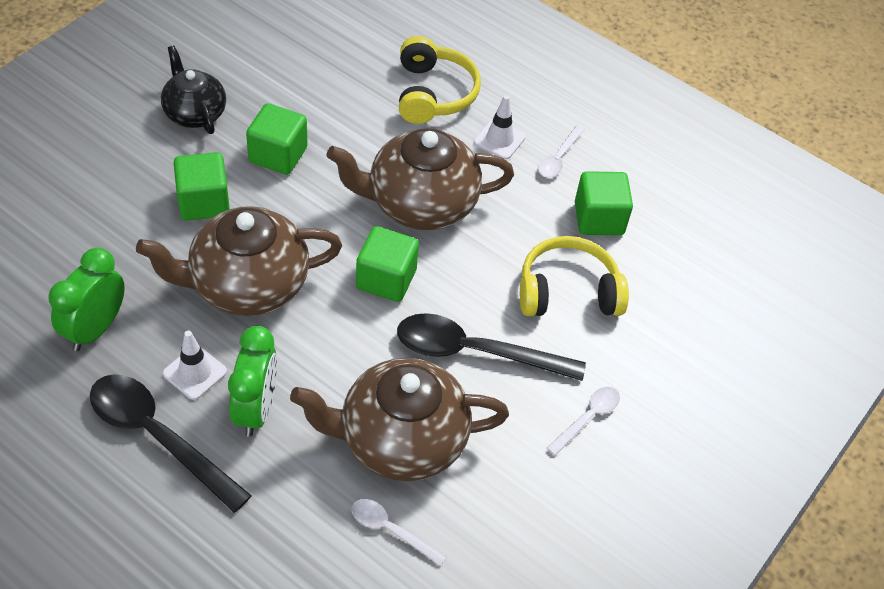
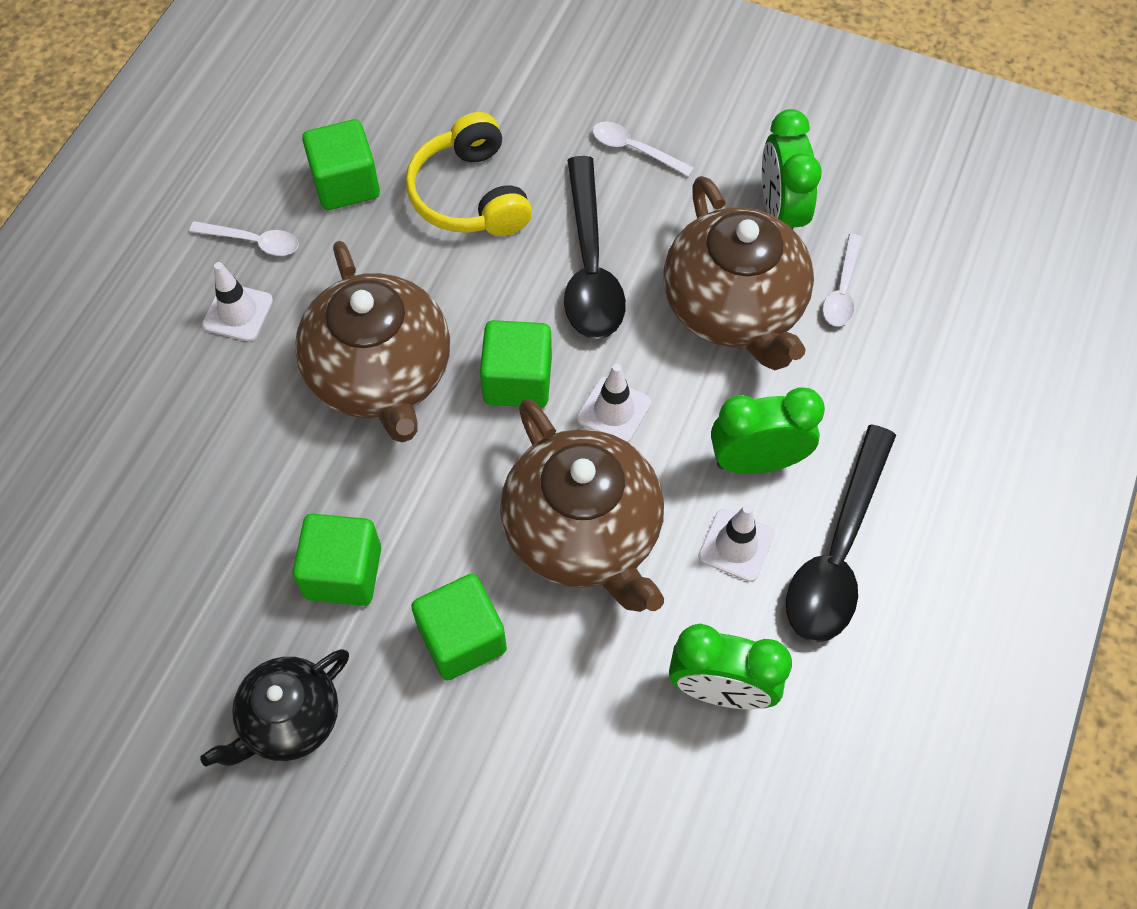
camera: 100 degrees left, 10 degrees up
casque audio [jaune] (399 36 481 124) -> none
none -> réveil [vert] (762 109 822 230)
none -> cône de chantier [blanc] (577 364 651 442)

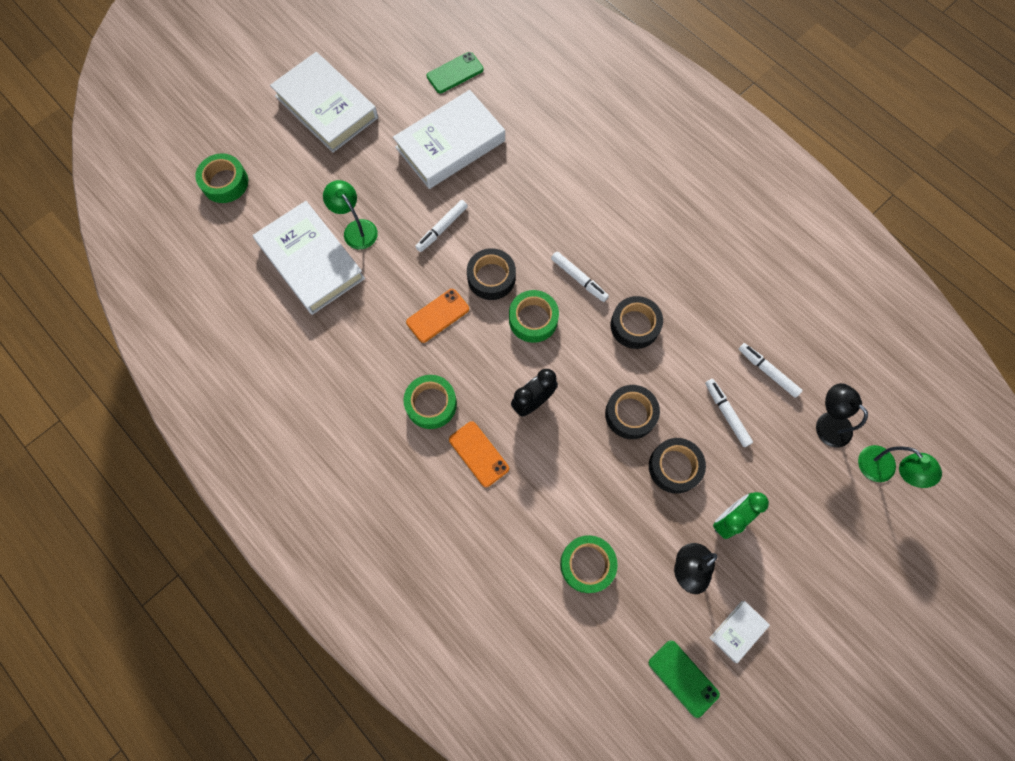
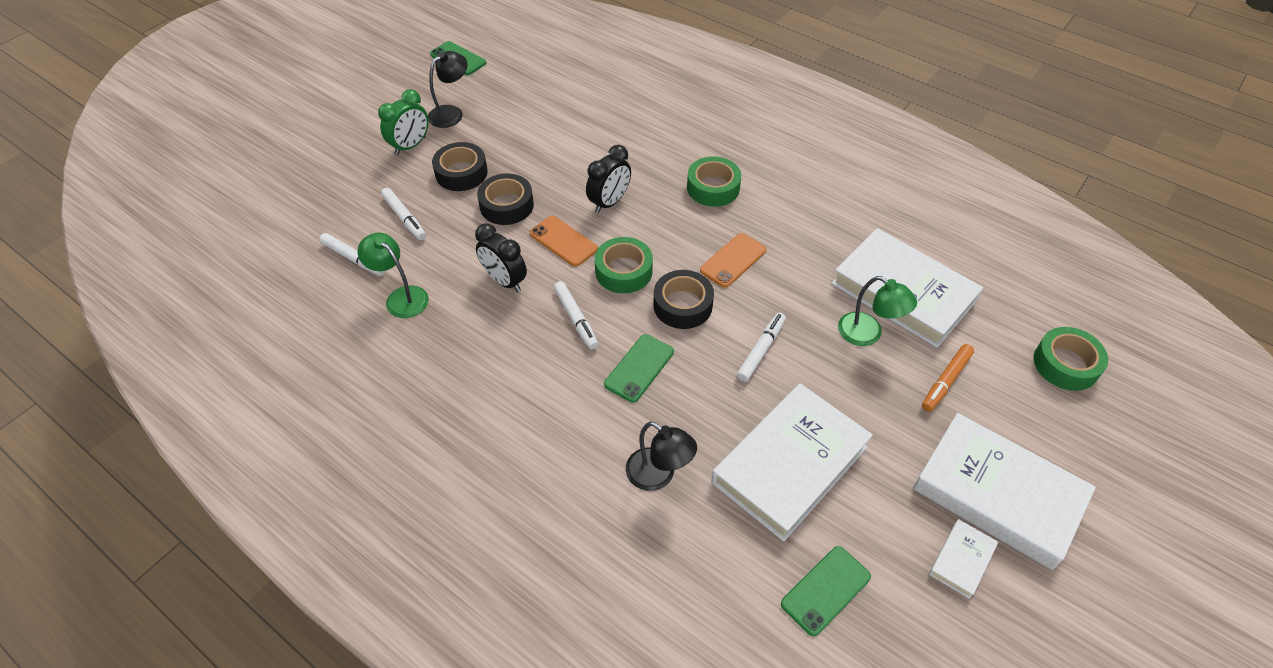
camera: 170 degrees right, 20 degrees down
feutre [blanc] (551 252 609 302) -> feutre [blanc] (553 281 598 349), 150 degrees counterclockwise
ruban adhésif [noir] (611 296 663 349) -> réveil [noir] (475 223 527 292)
lampe [noir] (816 383 868 448) -> lampe [noir] (626 421 697 491), moved
téléphone [orange] (449 421 509 487) -> téléphone [orange] (530 216 598 267), moved
lampe [vert] (858 445 942 488) -> lampe [vert] (357 233 429 318), moved
ruban adhésif [vert] (560 535 618 593) -> none
livre [blanc] (710 601 770 663) -> livre [blanc] (929 519 998 599), moved
none -> téléphone [vert] (604 334 674 402)
none -> feutre [orange] (922 344 974 412)

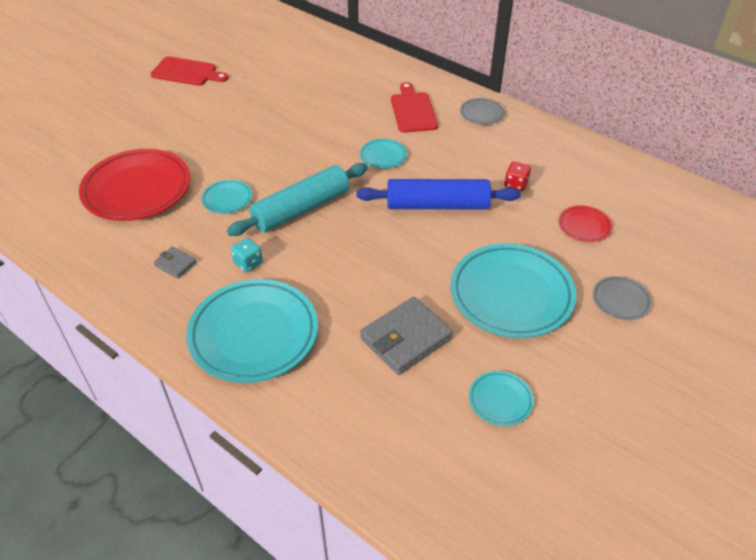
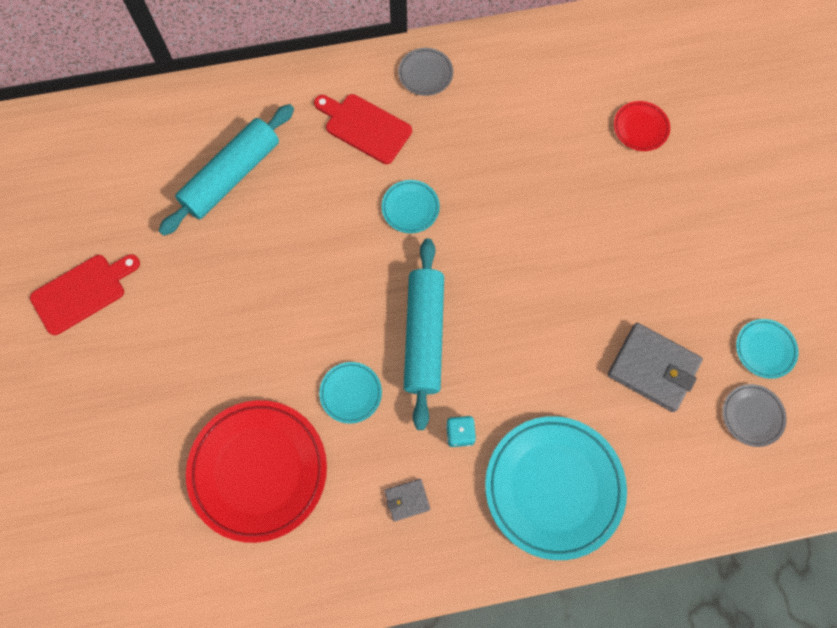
camera: 50 degrees left, 25 degrees up
dé [rouge] (504 161 531 191) -> none
rouleau à pâtisserie [bleu] (356 179 521 209) -> none
assiette [turquoise] (451 243 576 338) -> none
assiette [gris] (593 276 652 320) -> assiette [gris] (723 384 787 447), moved
portefeuille [gris] (360 297 453 375) -> portefeuille [gris] (607 323 703 412), 60 degrees counterclockwise
none -> rouleau à pâtisserie [turquoise] (158 104 294 236)

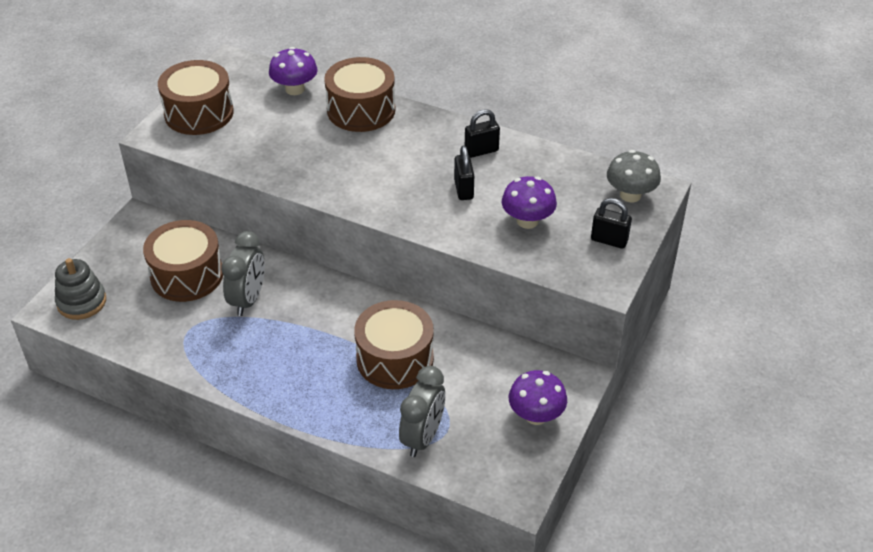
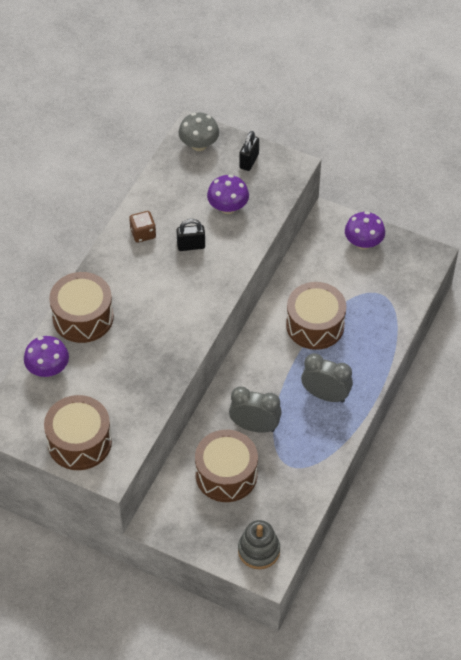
camera: 90 degrees left, 10 degrees up
cadenas [noir] (465 109 500 158) -> dé [marron] (129 211 156 243)
réveil [gris] (399 366 445 457) -> réveil [gris] (301 353 353 403), moved

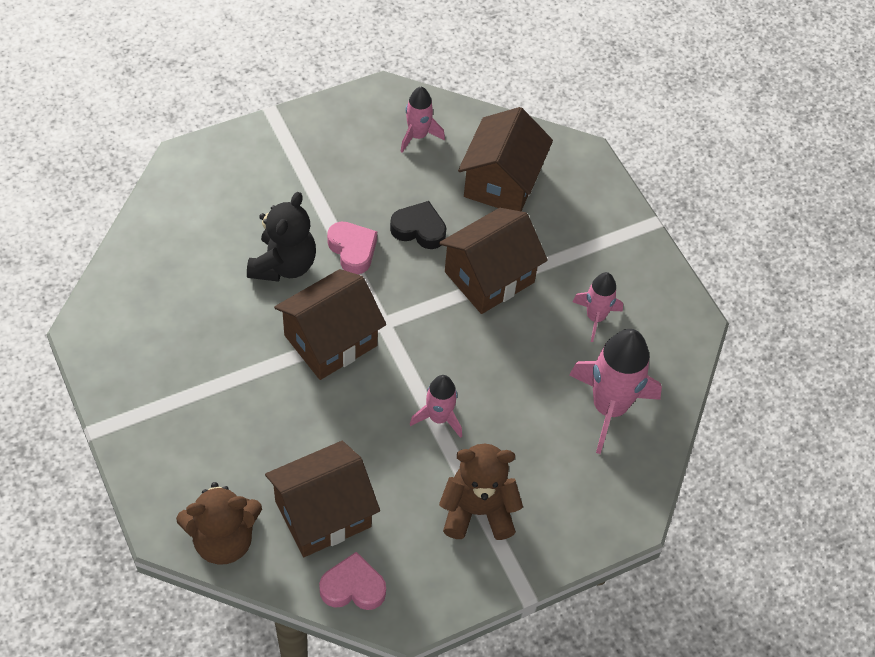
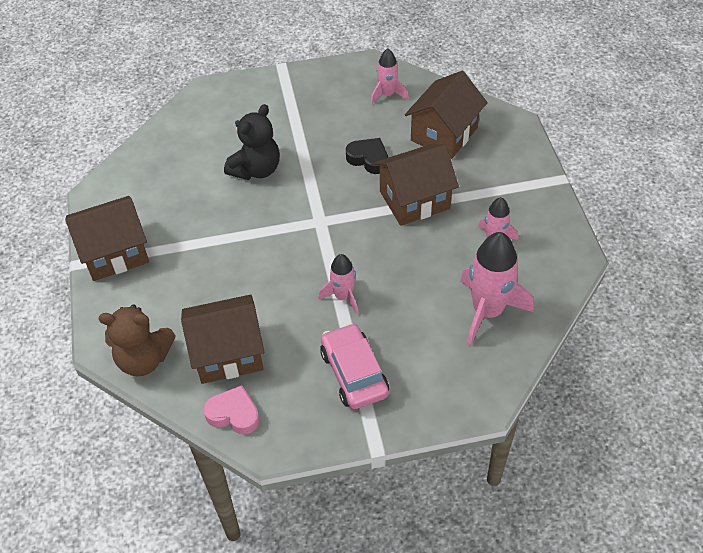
camera: 20 degrees right, 5 degrees down
cœur [rose] (327 222 377 274) -> none
maison [marron] (274 269 386 380) -> maison [marron] (65 196 149 281), moved
ours en peluche [marron] (439 444 523 540) -> voiture [rose] (320 323 389 409)

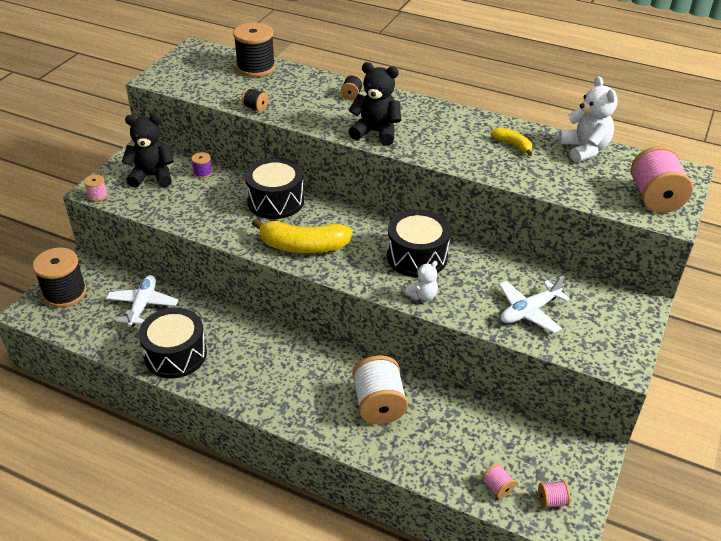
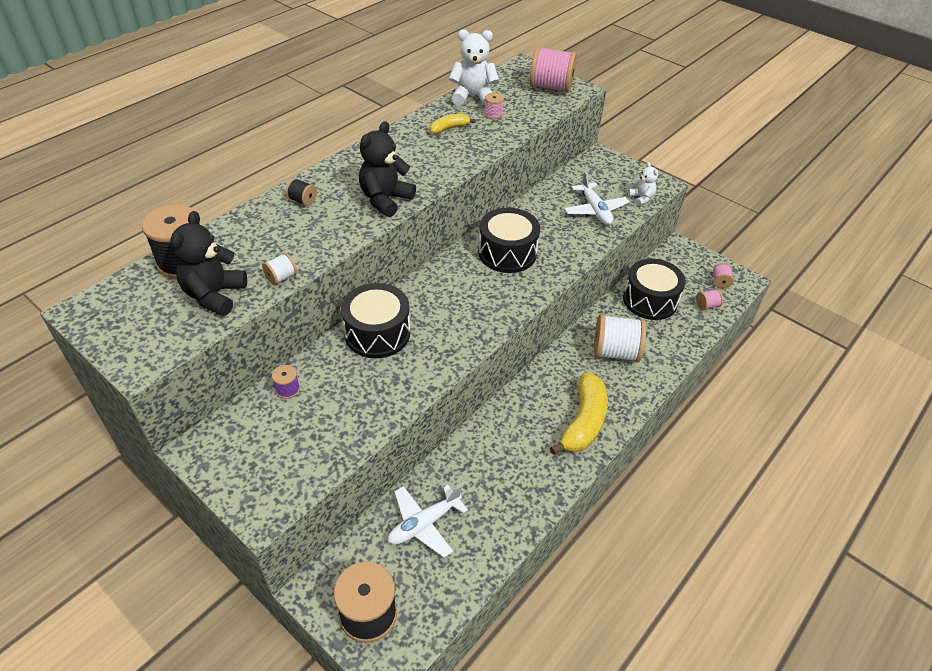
camera: 75 degrees left, 5 degrees up
bobine [noir] (242 88 269 112) -> bobine [blanc] (262 253 297 285)
ours en peluche [noir] (122 115 174 188) -> ours en peluche [noir] (170 211 247 316), moved
bobine [rose] (84 175 108 202) -> bobine [rose] (484 93 504 120), moved
banane [jaune] (252 219 353 253) -> banane [jaune] (550 372 608 455), moved
ours en peluche [blanc] (405 261 438 301) -> ours en peluche [blanc] (628 162 658 206), moved
avion [blanc] (106 275 178 327) -> avion [blanc] (388 485 468 558), 60 degrees counterclockwise
tambour [noir] (139 308 207 378) -> tambour [noir] (623 259 686 320), moved

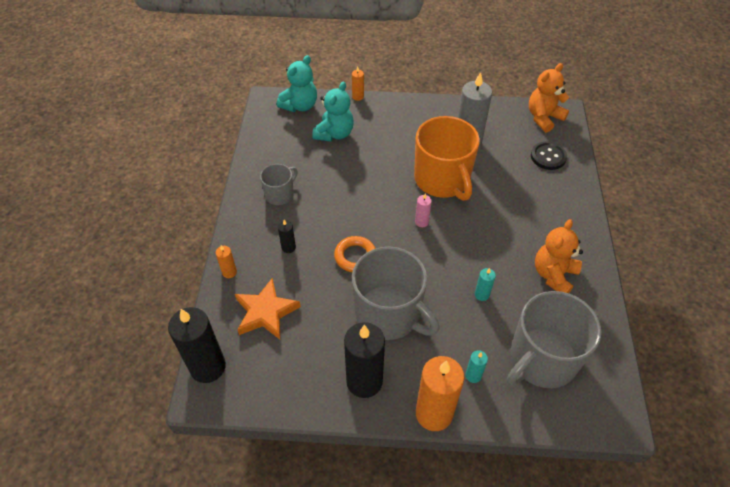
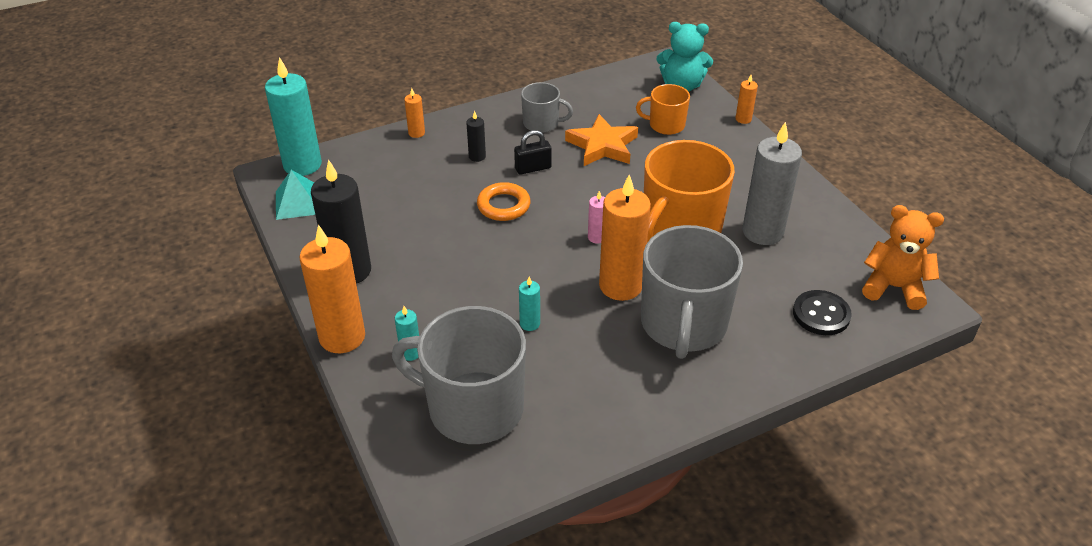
camera: 60 degrees right, 10 degrees down
ours en peluche [turquoise] (312 81 354 142) -> tasse [orange] (636 84 690 135)
ours en peluche [orange] (535 219 583 293) -> none
tasse [gris] (352 247 439 340) -> tasse [gris] (641 225 743 359), moved
étoile [orange] (235 278 301 339) -> étoile [orange] (565 114 638 166), moved
bougie [noir] (168 307 226 383) -> bougie [turquoise] (265 57 322 176)
none -> cadenas [noir] (514 130 552 175)
none -> pyramide [turquoise] (276 170 315 220)
none -> bougie [orange] (599 175 651 301)

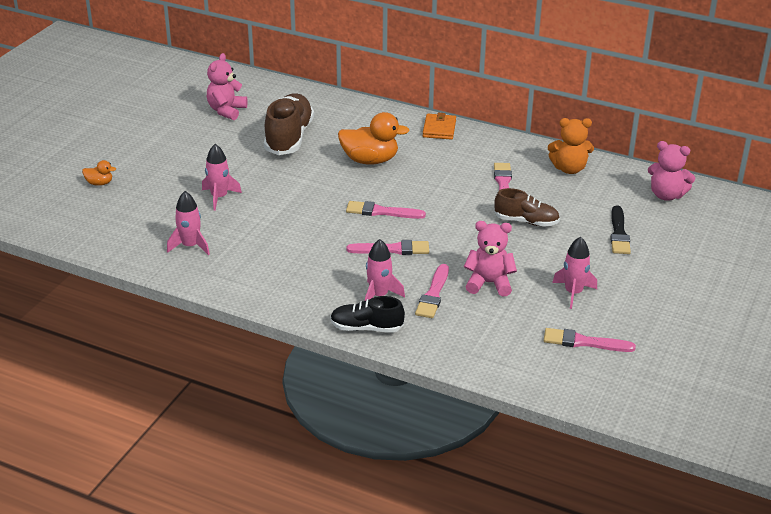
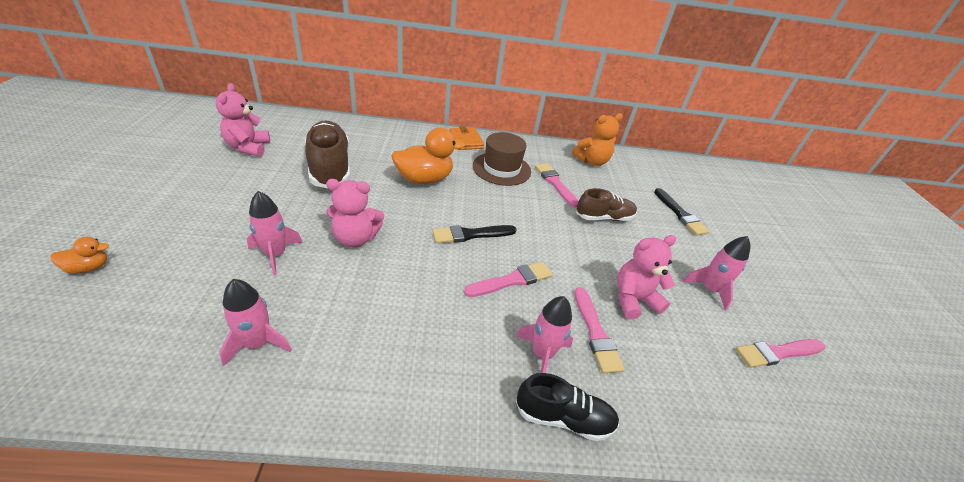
camera: 30 degrees left, 5 degrees up
ours en peluche [rose] (648 141 695 201) -> ours en peluche [rose] (326 179 384 247), moved
pinceau [rose] (346 201 426 219) -> pinceau [noir] (432 225 517 244)
chaussure [noir] (330 296 405 333) -> chaussure [noir] (516 373 619 441), 150 degrees counterclockwise
none -> chapeau [marron] (473 132 531 186)

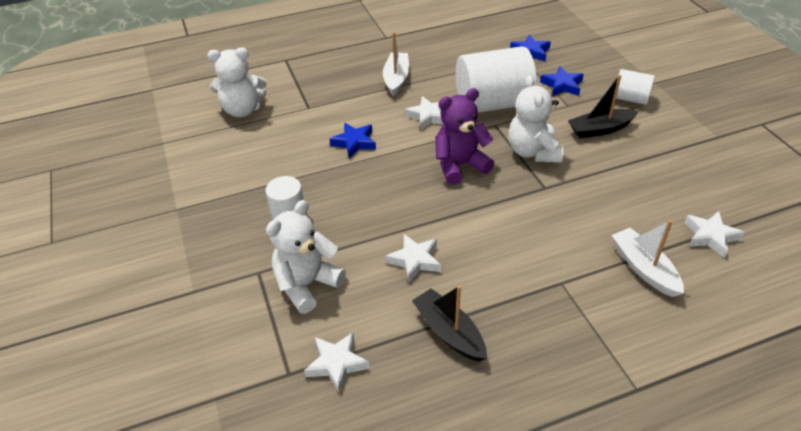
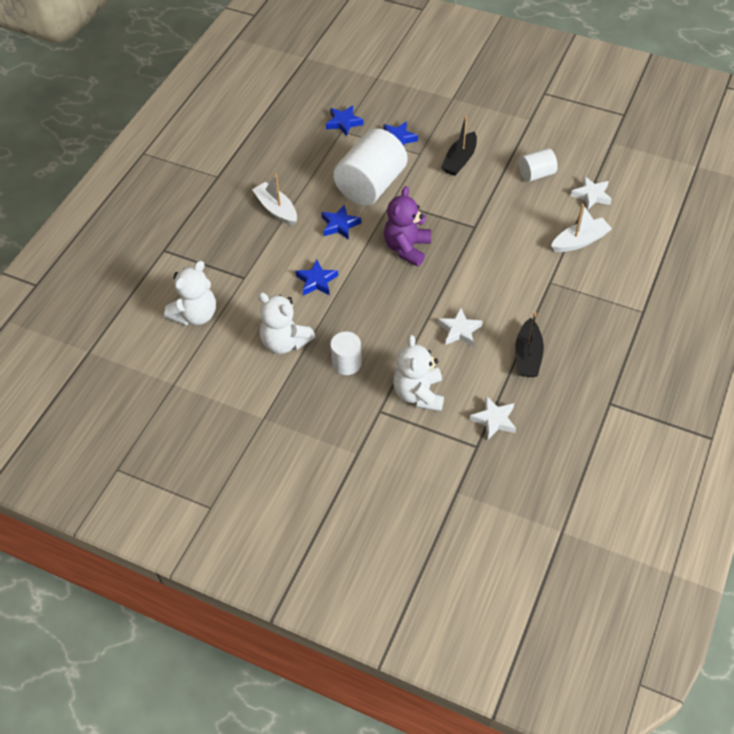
camera: 45 degrees left, 10 degrees up
cylindre [blanc] (613 69 655 105) -> cylindre [blanc] (519 148 558 182), moved
ours en peluche [blanc] (508 75 563 163) -> ours en peluche [blanc] (258 292 316 354), moved
étoile [blanc] (405 96 444 130) -> étoile [bleu] (321 204 361 240)
bateau [blanc] (612 220 684 297) -> bateau [blanc] (551 204 612 252), 135 degrees clockwise
bateau [noir] (412 285 487 362) -> bateau [noir] (515 312 544 377), 90 degrees counterclockwise

